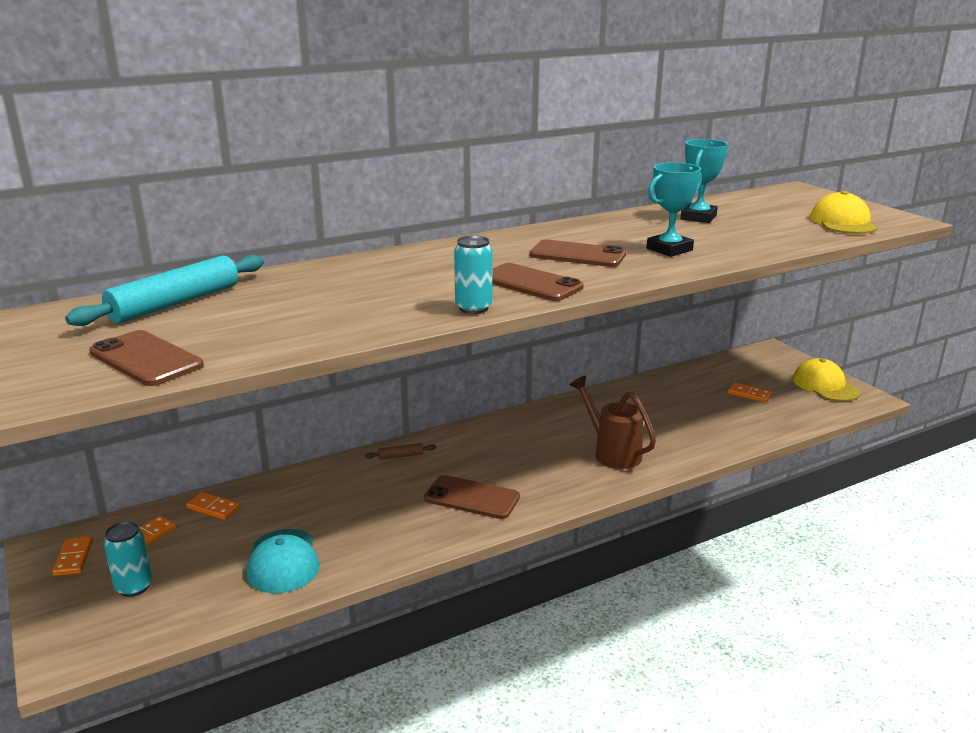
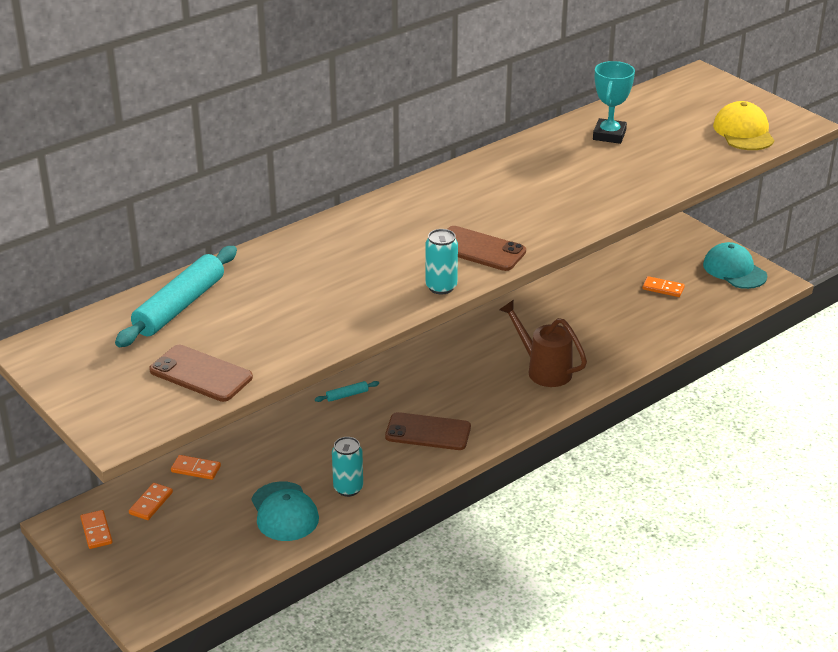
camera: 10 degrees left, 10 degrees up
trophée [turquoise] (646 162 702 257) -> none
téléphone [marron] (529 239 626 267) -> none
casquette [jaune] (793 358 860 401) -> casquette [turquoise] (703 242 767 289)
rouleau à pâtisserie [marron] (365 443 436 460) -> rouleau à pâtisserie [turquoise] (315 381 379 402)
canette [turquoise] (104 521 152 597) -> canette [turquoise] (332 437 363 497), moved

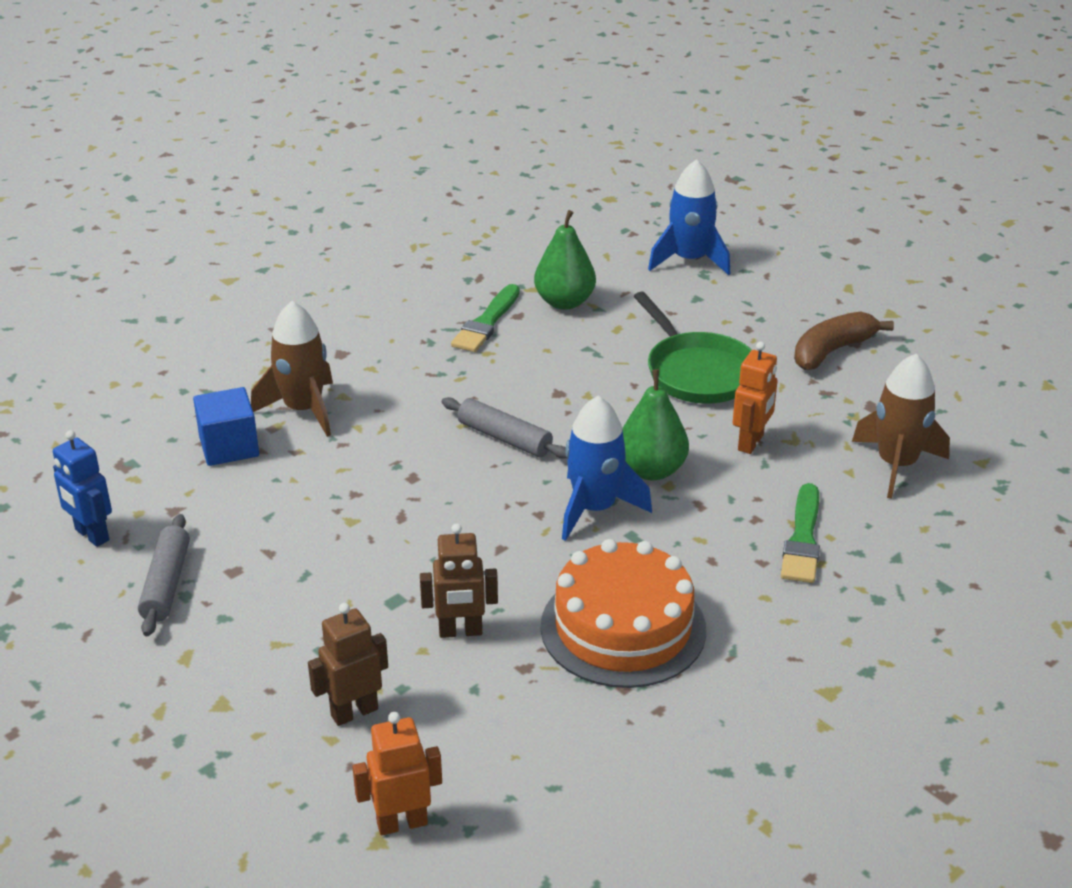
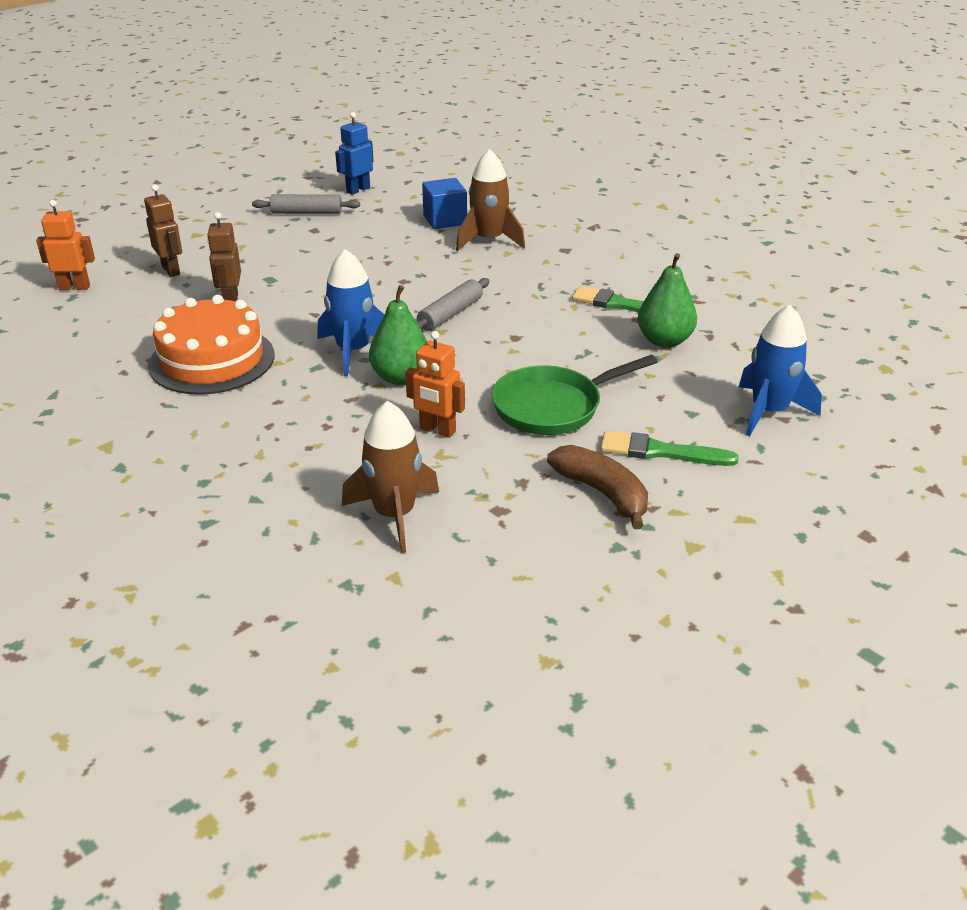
camera: 90 degrees right, 0 degrees up
pinceau [vert] (781 483 820 583) -> pinceau [vert] (601 431 739 466), moved
robot [orange] (353 712 442 835) -> robot [orange] (36 200 95 290), 75 degrees counterclockwise

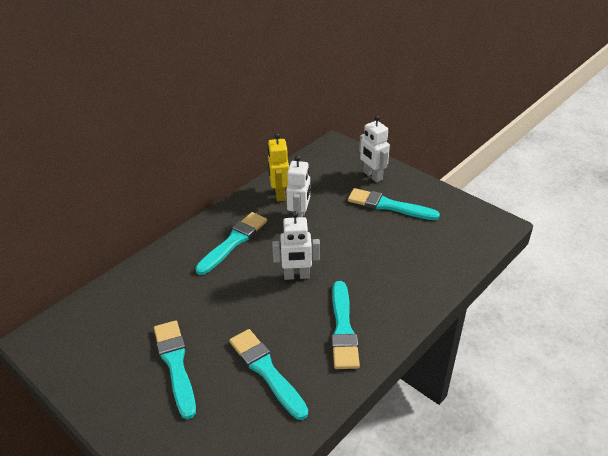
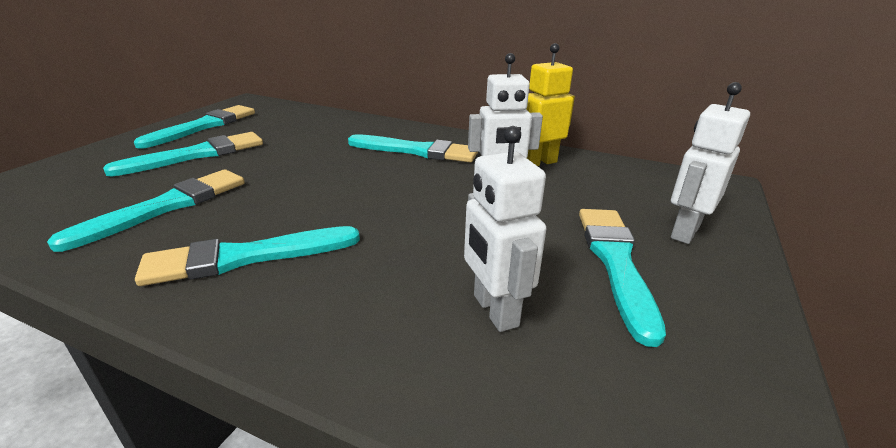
camera: 70 degrees right, 10 degrees down
robot [blanc] (272 211 320 280) -> robot [blanc] (464 126 546 332), moved
none -> pinceau [turquoise] (134 105 255 149)

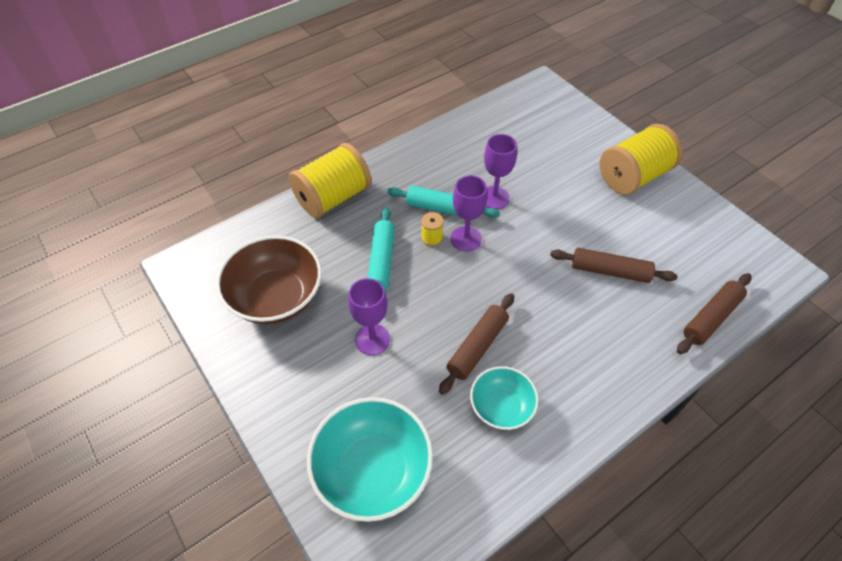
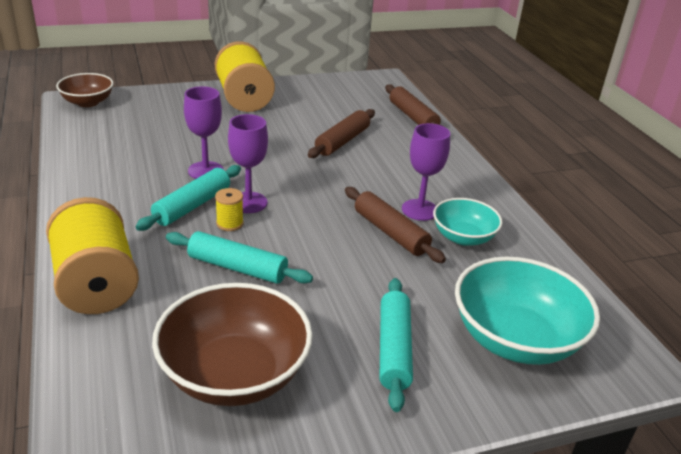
camera: 75 degrees left, 20 degrees down
verre à pied [violet] (348 278 390 355) -> verre à pied [violet] (402 123 450 221), moved
none -> bol [marron] (56 73 114 107)
none -> rouleau à pâtisserie [turquoise] (380 278 413 412)

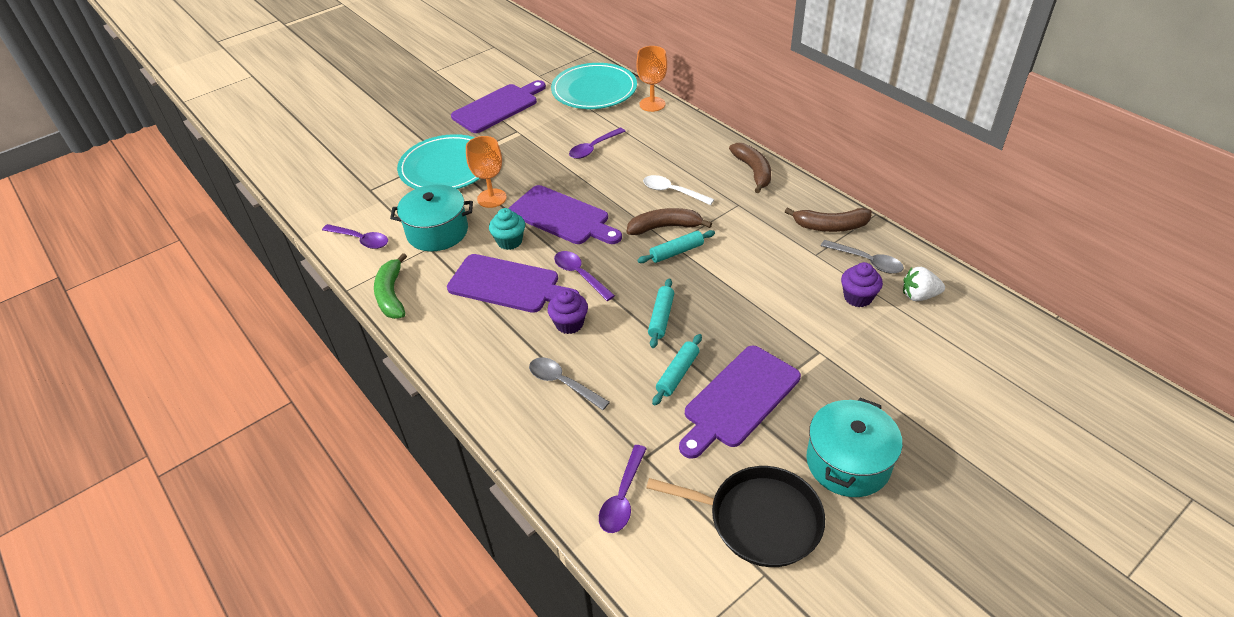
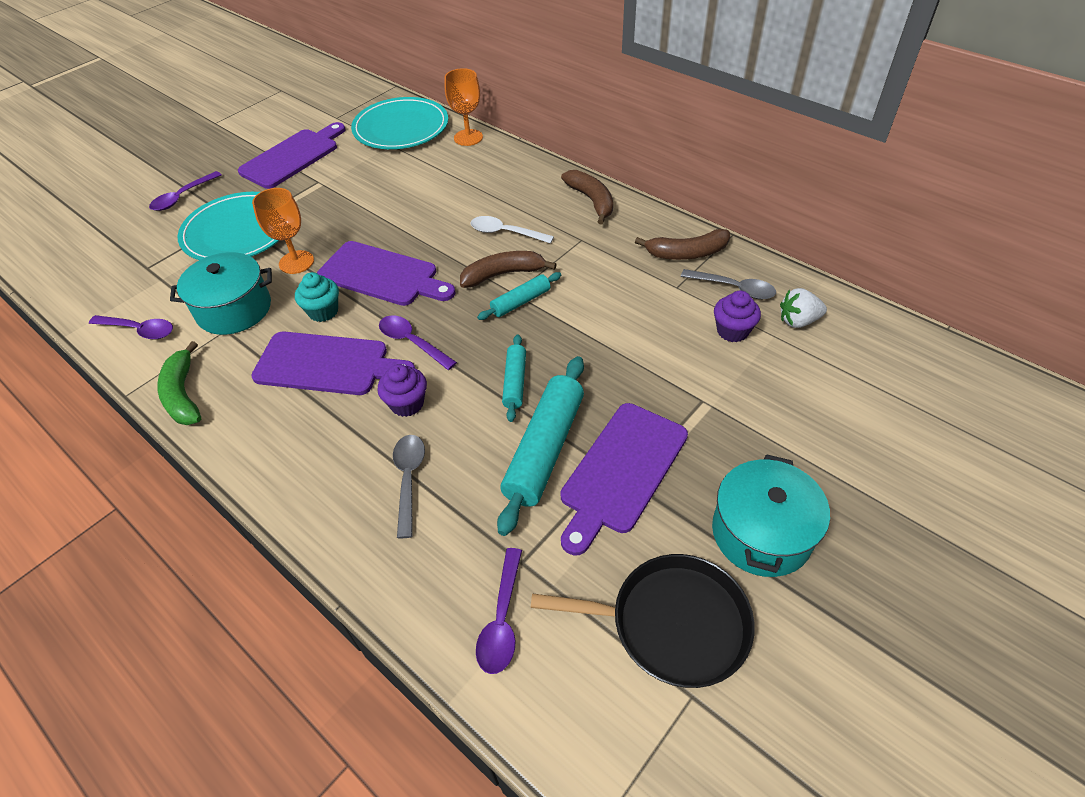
camera: 10 degrees left, 5 degrees up
cuillère [violet] (569 128 625 159) -> cuillère [violet] (149 171 221 211), moved
rouleau à pâtisserie [turquoise] (652 334 702 405) -> rouleau à pâtisserie [turquoise] (497 356 584 536), x1.84
cuillère [gris] (529 357 610 410) -> cuillère [gris] (393 435 425 538), 60 degrees clockwise

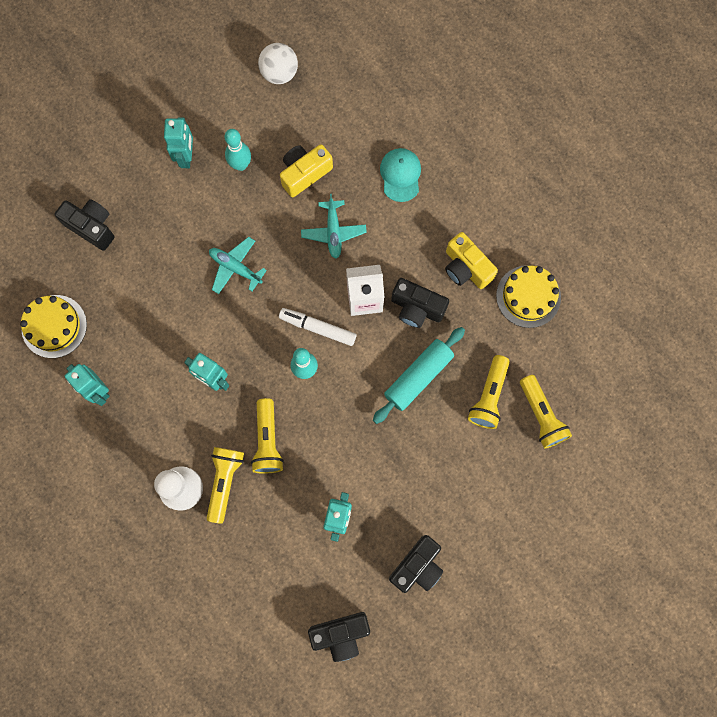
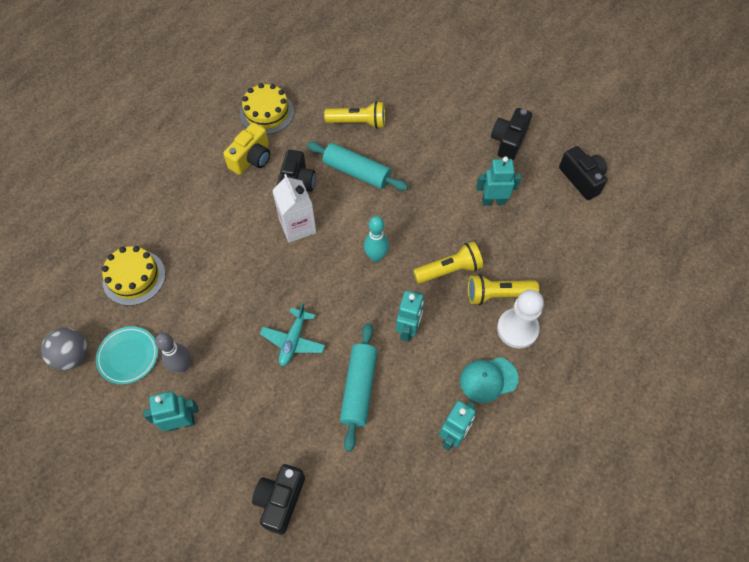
camera: 105 degrees left, 15 degrees down
balle [blanc] (258 43 298 84) -> balle [gris] (41 328 88 370)
quille [turquoise] (225 129 251 171) -> quille [gris] (155 333 191 372)
appareil photo [jaune] (280 144 333 197) -> none
casquette [turquoise] (380 148 421 202) -> casquette [turquoise] (460 357 519 403), moved
avion [turquoise] (301 194 367 259) -> none
gâteau [jaune] (20 295 87 358) -> gâteau [jaune] (102 246 165 306), moved
feutre [blanc] (279 308 357 346) -> none
lampe de poche [jaune] (520 375 572 448) -> none
appareil photo [noir] (389 535 443 593) -> appareil photo [noir] (491 108 532 160), 90 degrees counterclockwise
none -> rouleau à pâtisserie [turquoise] (340 323 377 452)
none -> assiette [turquoise] (96 326 158 384)

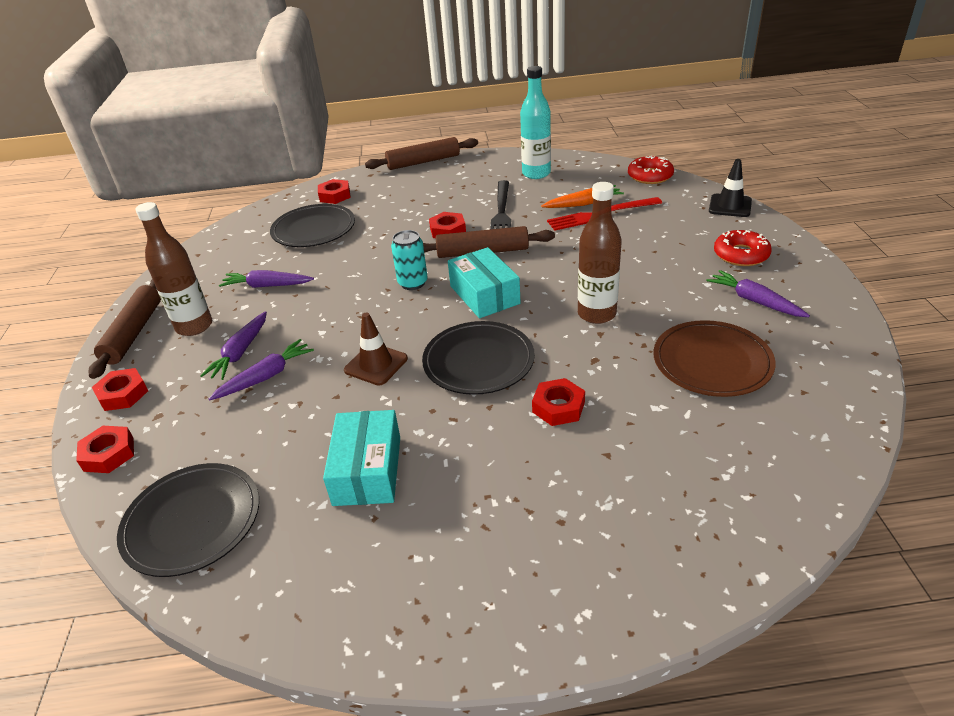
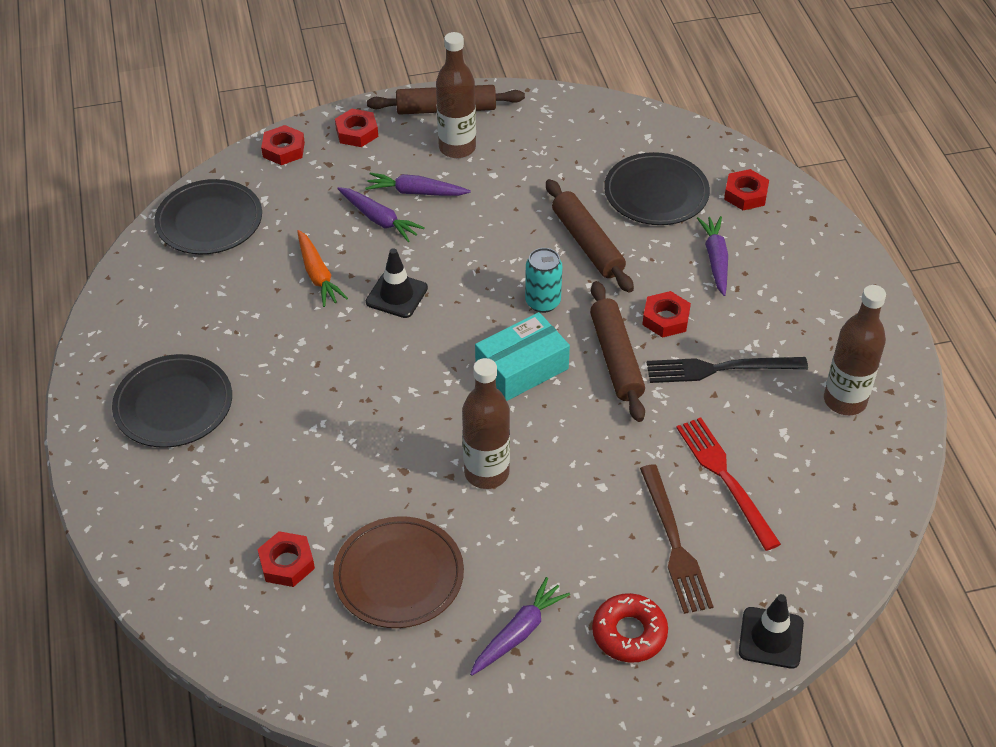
camera: 80 degrees right, 10 degrees up
bouteille [turquoise] (520 66 551 179) -> bouteille [marron] (824 285 886 415)
rouleau à pâtisserie [marron] (365 137 478 170) -> rouleau à pâtisserie [marron] (546 179 634 293), moved
beignet [rouge] (628 156 674 184) -> none
carotte [orange] (541 185 624 208) -> carotte [orange] (297 230 348 307), moved
carotte [violet] (219 270 314 288) -> carotte [violet] (697 216 728 296), moved
cône de chantier [marron] (344 313 408 386) -> cône de chantier [noir] (366 248 428 318)
assiette [noir] (422 321 535 395) -> assiette [noir] (112 354 232 448), moved
écrou [rouge] (532 378 585 426) -> écrou [rouge] (258 531 315 587), moved
boîte [turquoise] (323 410 400 506) -> none
none -> fourchette [marron] (640 465 714 614)

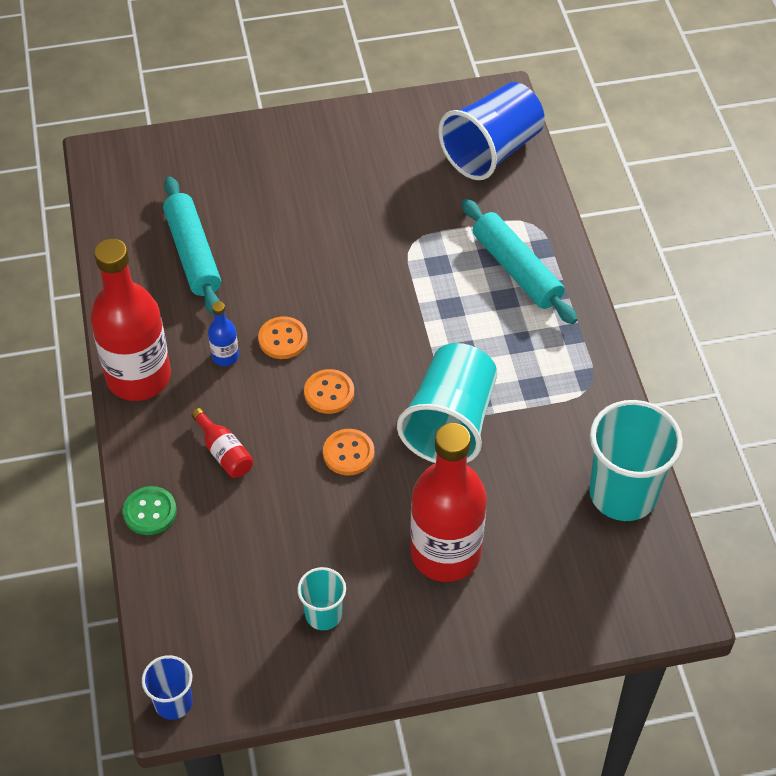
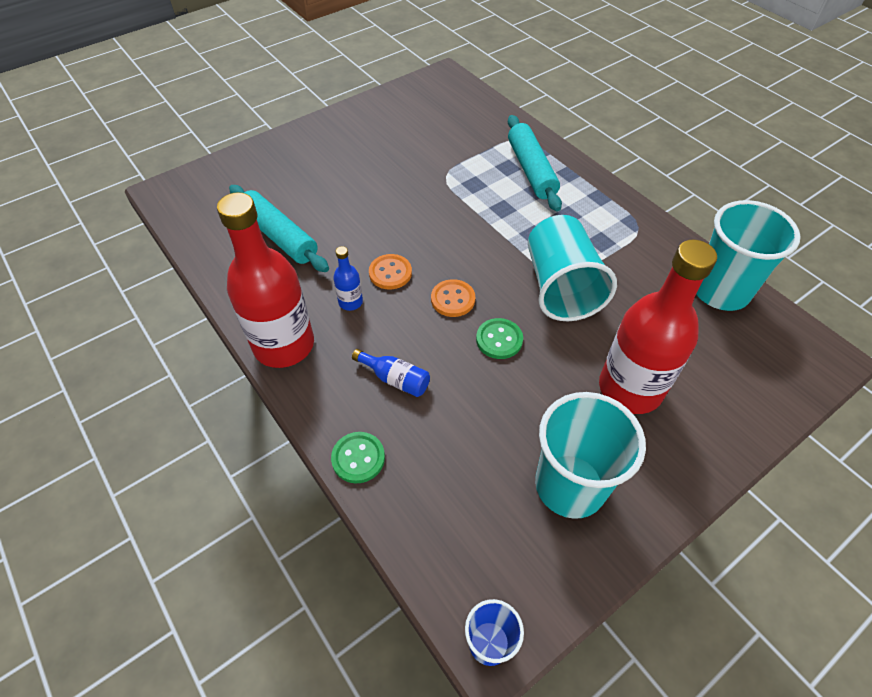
camera: 25 degrees left, 0 degrees up
gobelet [bleu] (438 82 545 180) -> none
rouleau à pâtisserie [turquoise] (462 199 577 324) -> rouleau à pâtisserie [turquoise] (508 115 562 212), 45 degrees clockwise
bouteille [rouge] (191 408 253 478) -> bouteille [bleu] (352 349 430 397)
bouton [orange] (323 429 374 475) -> bouton [vert] (476 318 523 359)
gobelet [turquoise] (297 567 346 630) -> gobelet [turquoise] (535 392 646 519), x1.95

